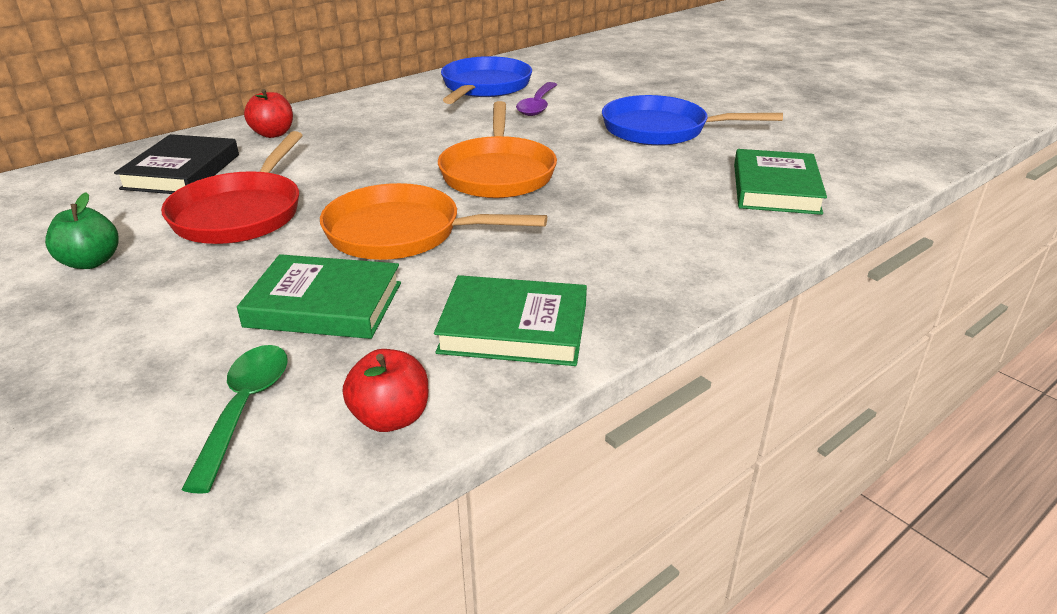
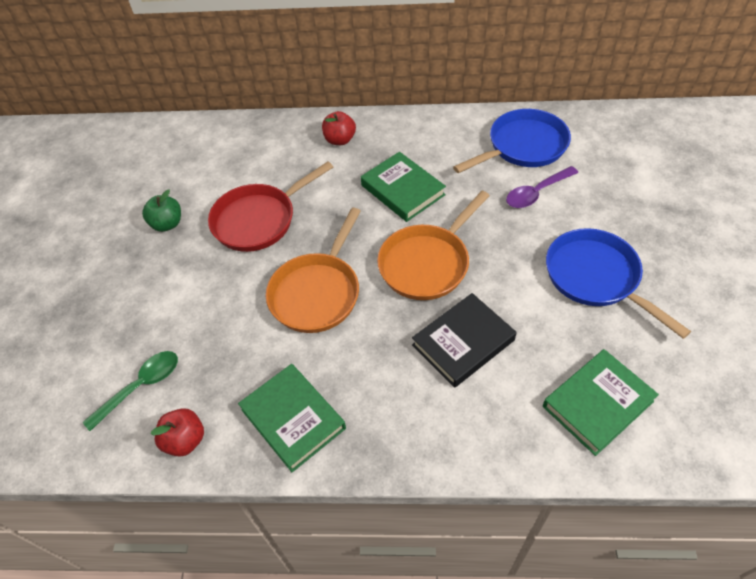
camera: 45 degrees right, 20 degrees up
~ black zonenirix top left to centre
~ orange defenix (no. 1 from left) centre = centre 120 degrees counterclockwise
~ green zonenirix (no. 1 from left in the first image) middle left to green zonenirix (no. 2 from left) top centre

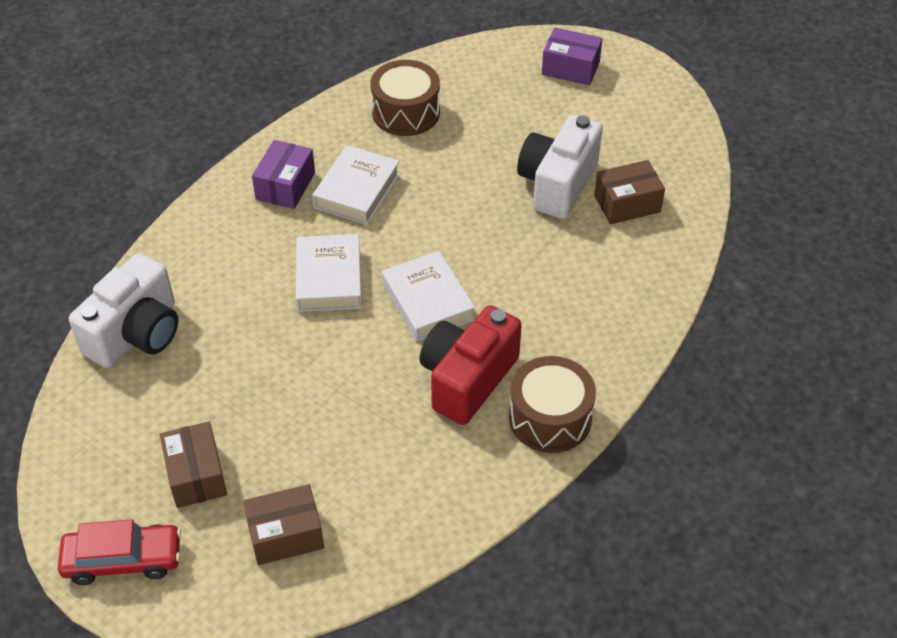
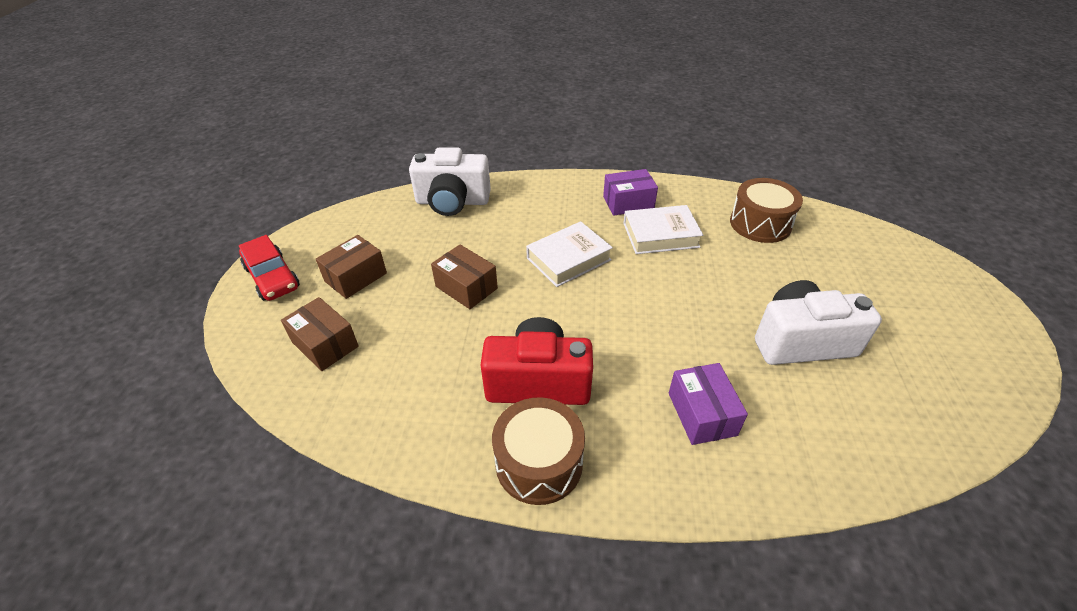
camera: 60 degrees right, 5 degrees down
~ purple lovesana (no. 2 from left) top centre to centre
~ brown lovesana (no. 3 from left) top right to centre
- white zonenirix (no. 3 from left) centre

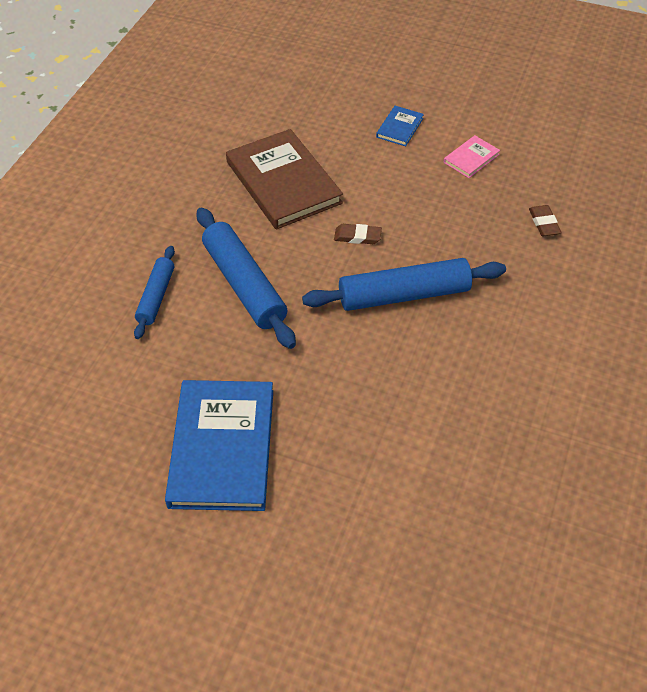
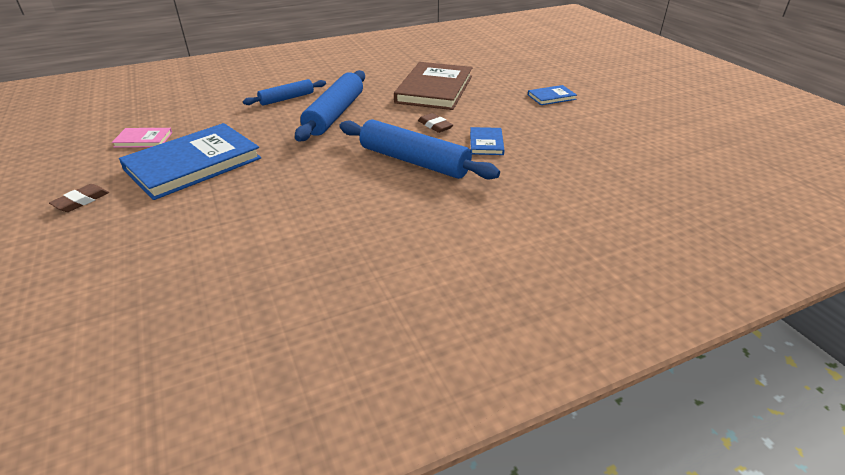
camera: 45 degrees right, 15 degrees down
~ pink zonenirix top right to top left
~ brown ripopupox (no. 2 from left in the first image) top right to brown ripopupox (no. 1 from left) middle left
+ blue zonenirix (no. 2 from left) top centre

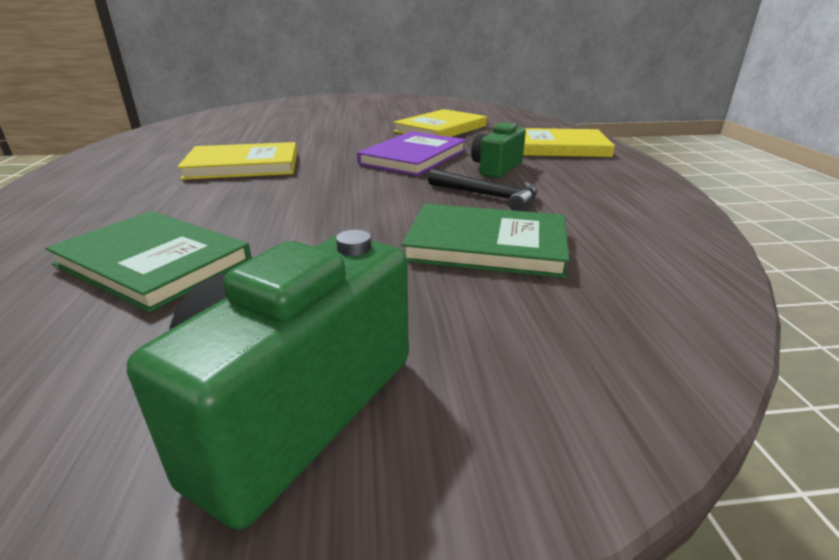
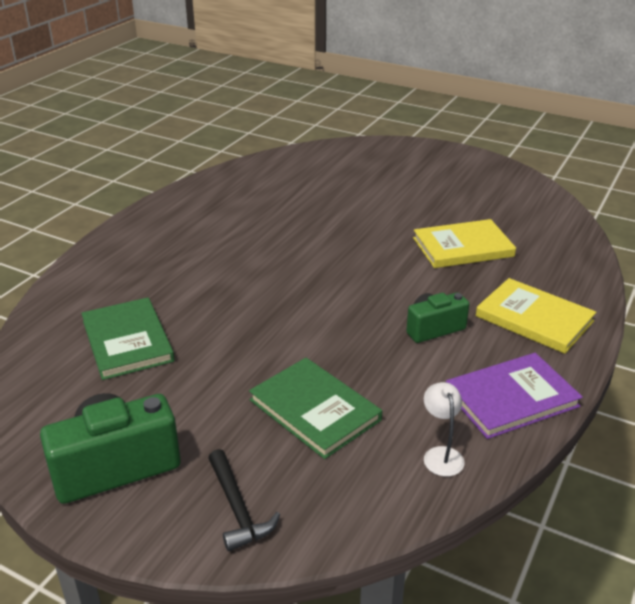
camera: 35 degrees right, 5 degrees up
~ purple zonenirix top centre to middle right
- yellow zonenirix (no. 1 from left) top left
~ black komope centre to bottom centre
+ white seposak bottom right

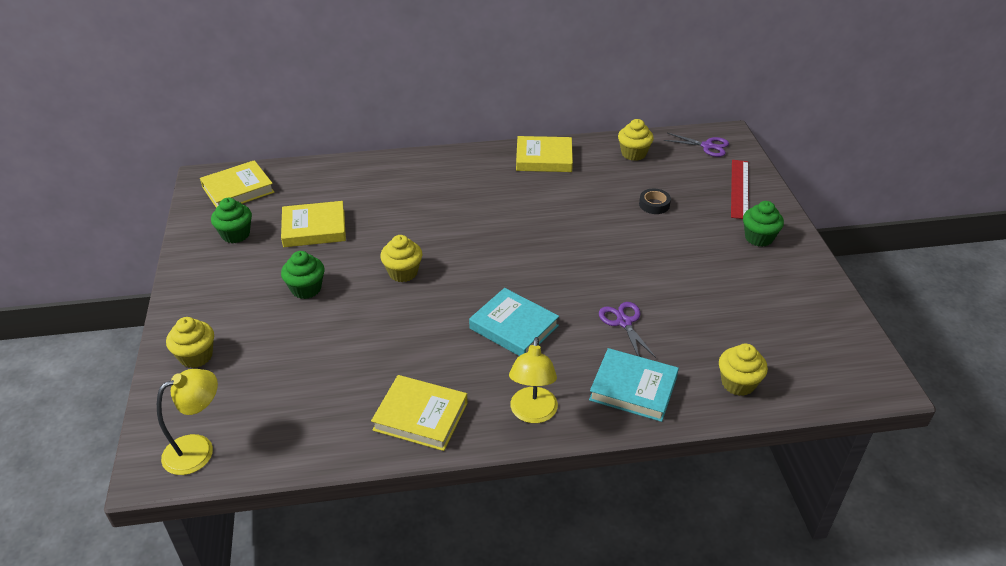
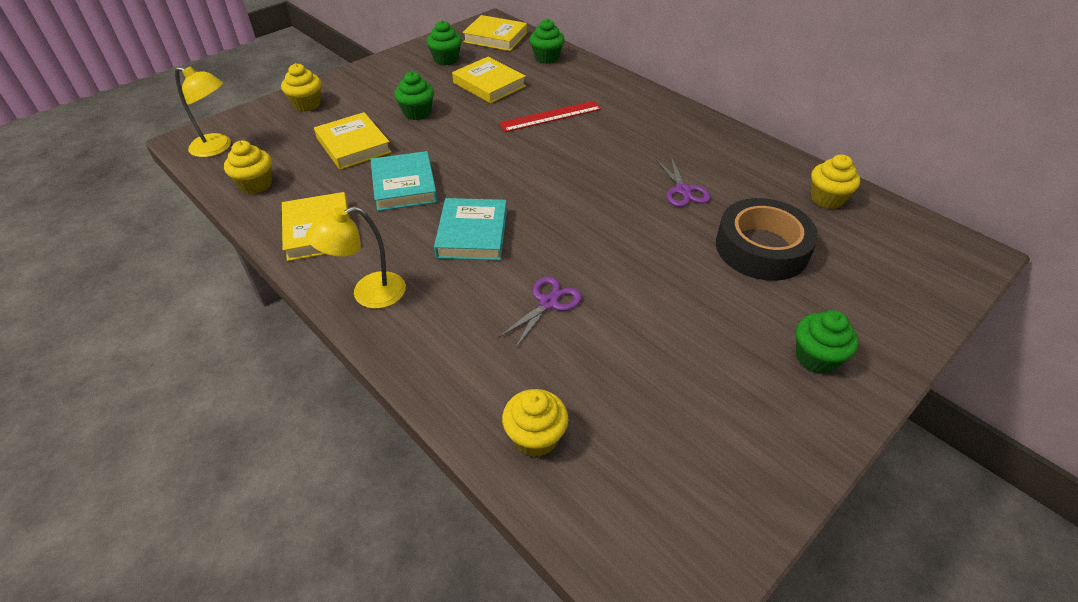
camera: 55 degrees right, 5 degrees up
~ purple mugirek (no. 2 from left) top right to top centre
~ yellow zonenirix (no. 4 from left in the first image) top centre to yellow zonenirix (no. 2 from left) top left
~ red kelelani middle right to top centre
~ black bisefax centre = middle right x2.30
~ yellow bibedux (no. 2 from left in the first image) centre to yellow bibedux (no. 1 from left) top left
~ turquoise zonenirix (no. 2 from left in the first image) bottom centre to turquoise zonenirix (no. 1 from left) top centre
+ green bibedux (no. 3 from left) top centre

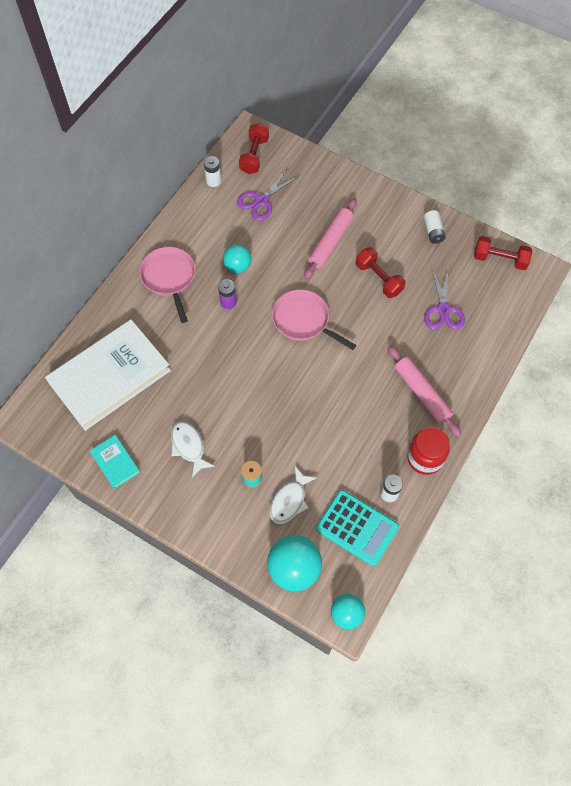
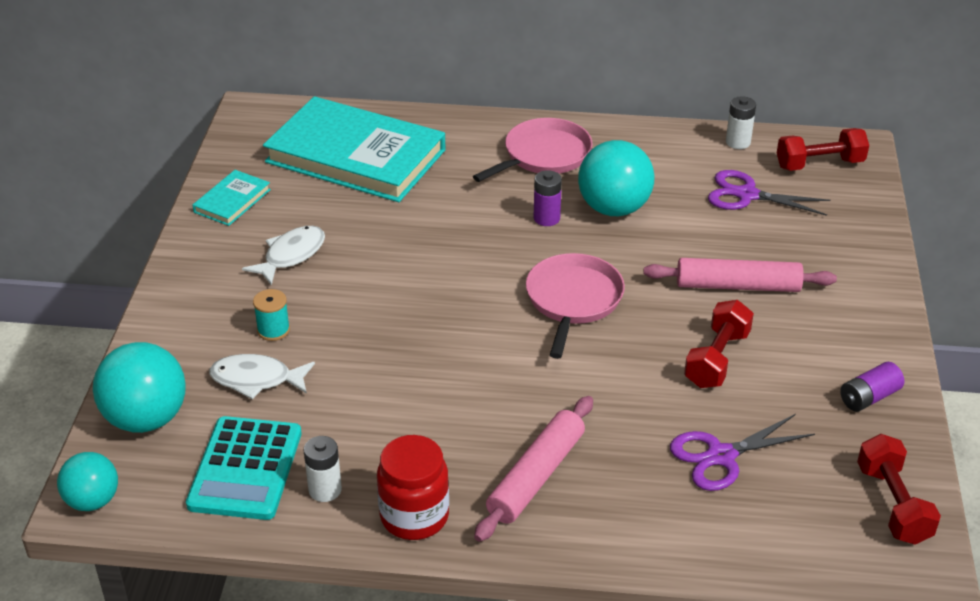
camera: 65 degrees right, 25 degrees down
~ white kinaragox (no. 3 from left) top right to purple kinaragox (no. 2 from left) middle right
~ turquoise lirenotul (no. 1 from left in the first image) top centre = top centre x1.62
~ white zonenirix middle left to turquoise zonenirix (no. 2 from left) top centre

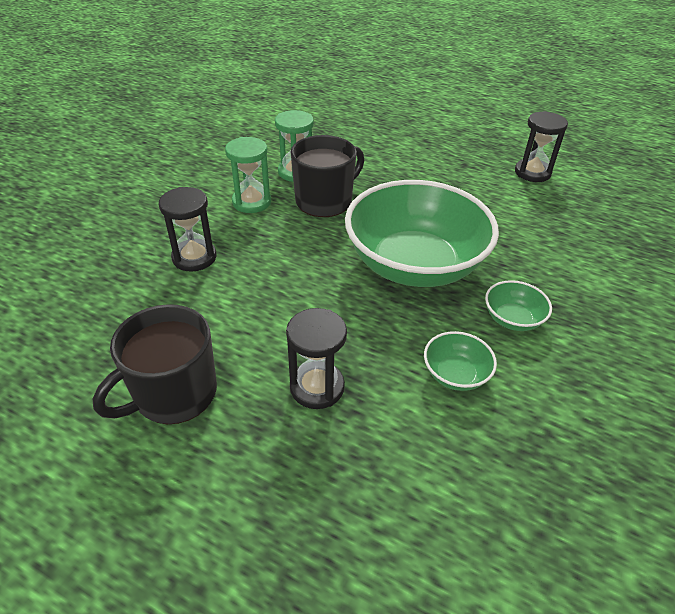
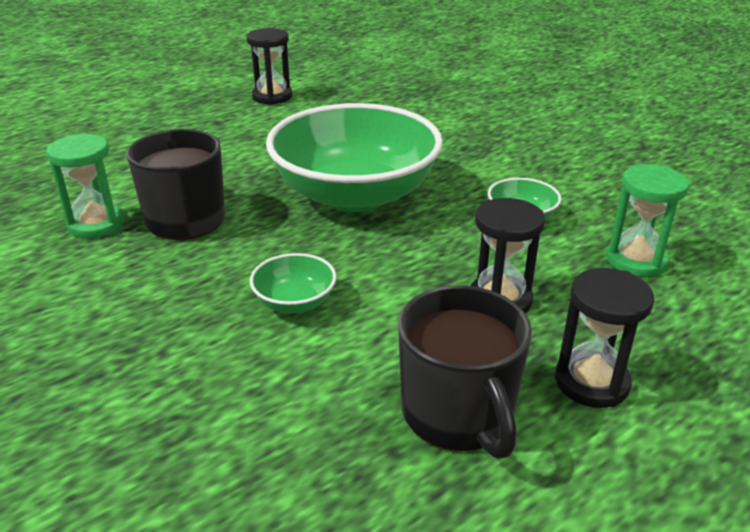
camera: 65 degrees left, 10 degrees down
~ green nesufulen (no. 1 from left in the first image) top centre to green nesufulen (no. 2 from left) middle right
~ black nesufulen (no. 1 from left in the first image) middle left to black nesufulen (no. 3 from left) middle right
~ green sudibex (no. 3 from left in the first image) middle right to green sudibex (no. 1 from left) centre

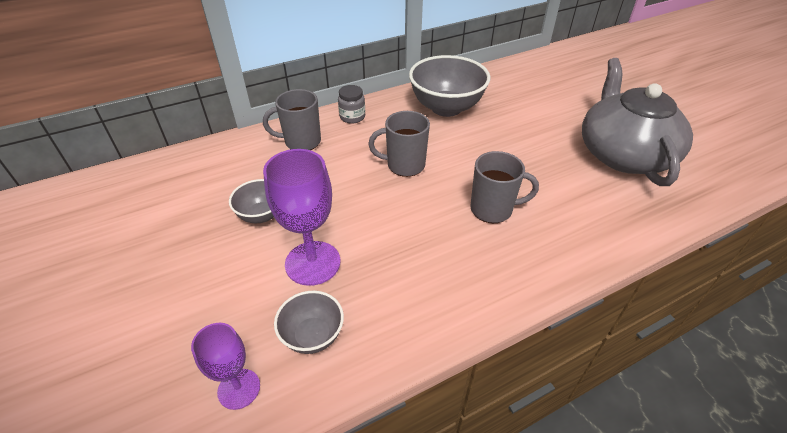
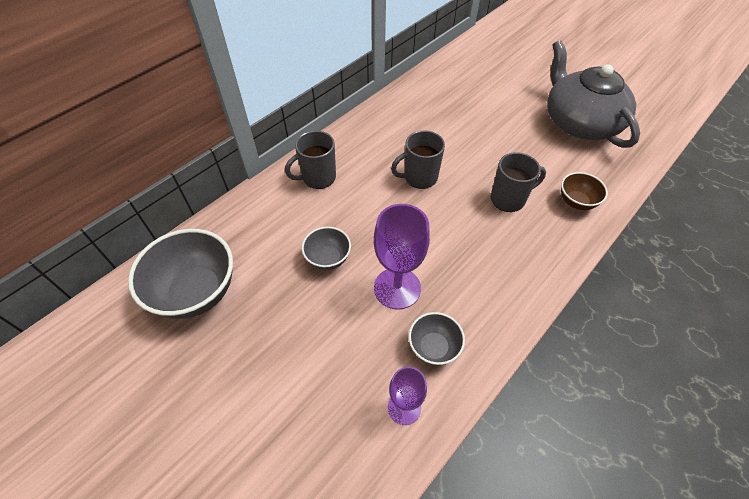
camera: 20 degrees left, 10 degrees up
~ grey sudibex (no. 3 from left in the first image) top centre to grey sudibex (no. 1 from left) middle left
- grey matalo top centre
+ brown sudibex middle right

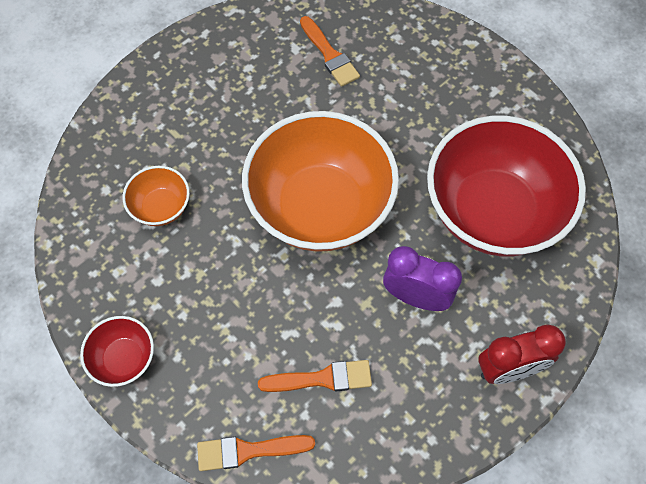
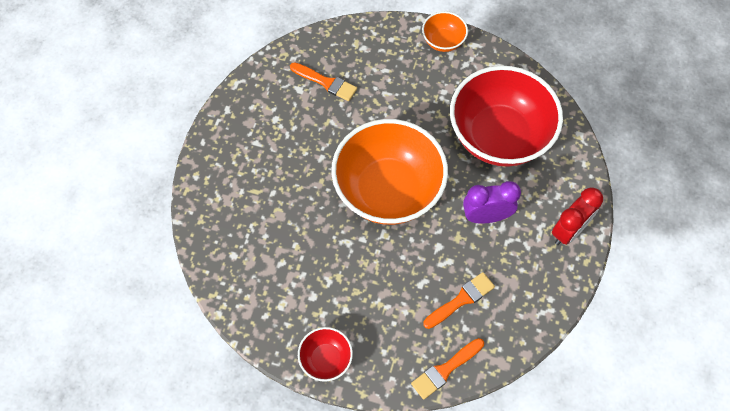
camera: 30 degrees left, 0 degrees up
~ orange sudibex (no. 1 from left in the first image) middle left to orange sudibex (no. 2 from left) top centre

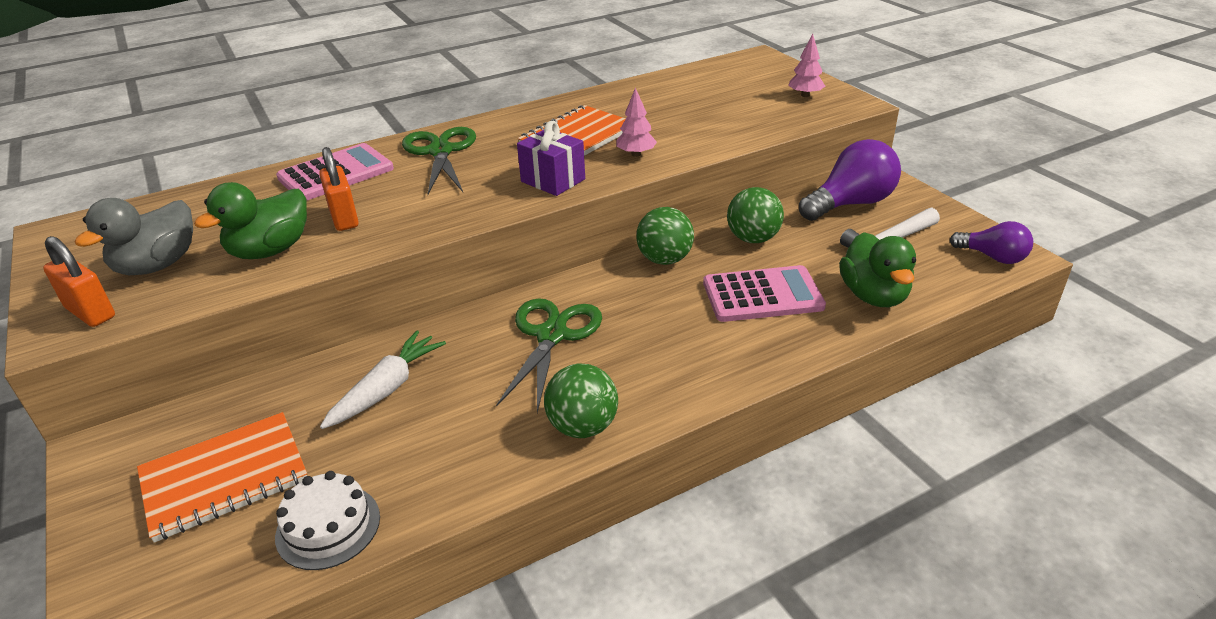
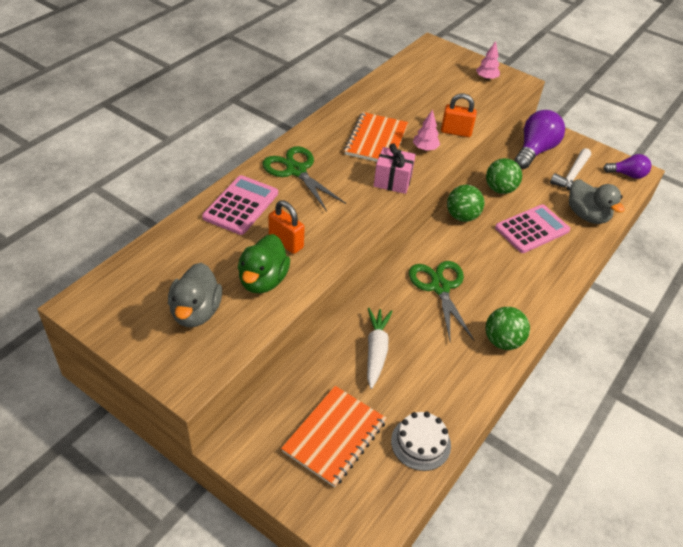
camera: 30 degrees left, 10 degrees up
~ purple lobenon top centre to pink lobenon top centre
~ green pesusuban (no. 2 from left) middle right to grey pesusuban (no. 2 from left) middle right
~ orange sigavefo (no. 1 from left in the first image) middle left to orange sigavefo (no. 2 from left) top right

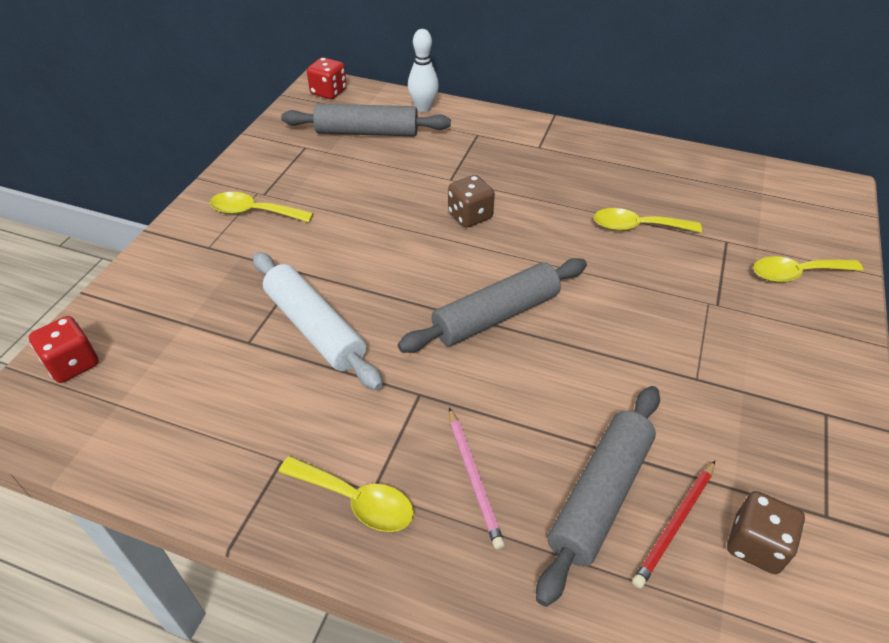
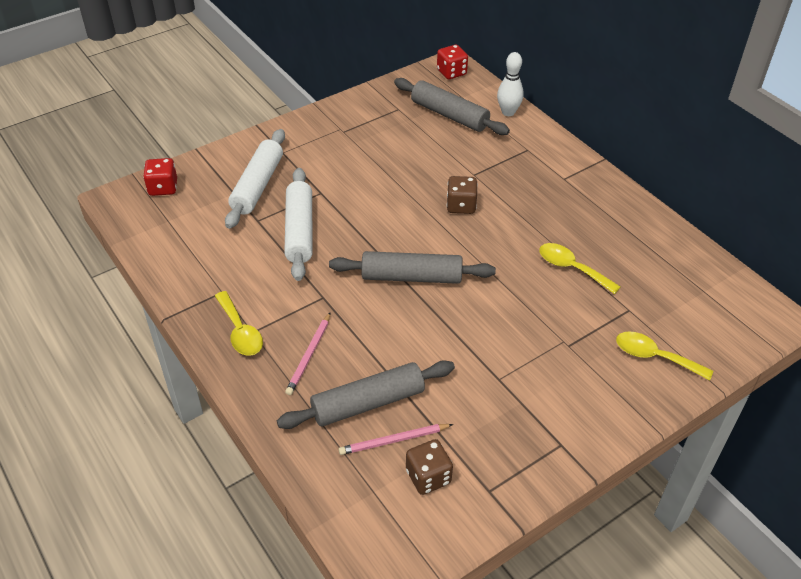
camera: 35 degrees right, 0 degrees up
- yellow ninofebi (no. 1 from left) top left
~ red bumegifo bottom right to pink bumegifo (no. 2 from left) bottom centre
+ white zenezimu (no. 1 from left) top left

